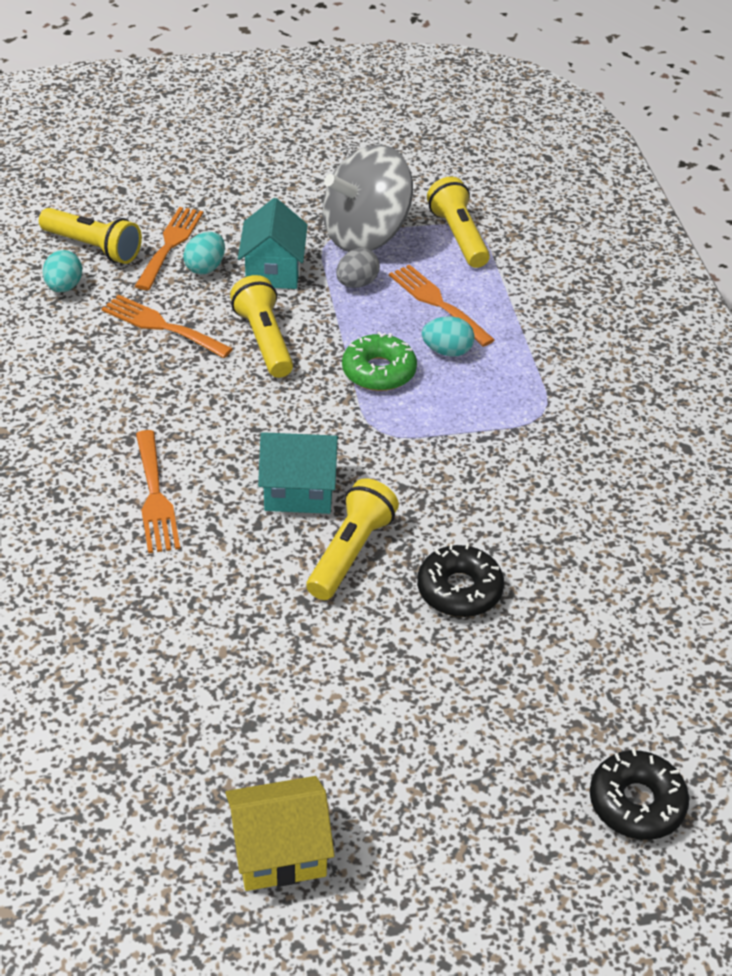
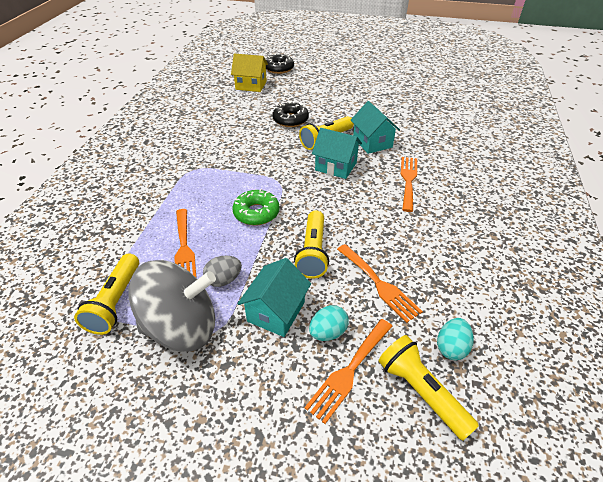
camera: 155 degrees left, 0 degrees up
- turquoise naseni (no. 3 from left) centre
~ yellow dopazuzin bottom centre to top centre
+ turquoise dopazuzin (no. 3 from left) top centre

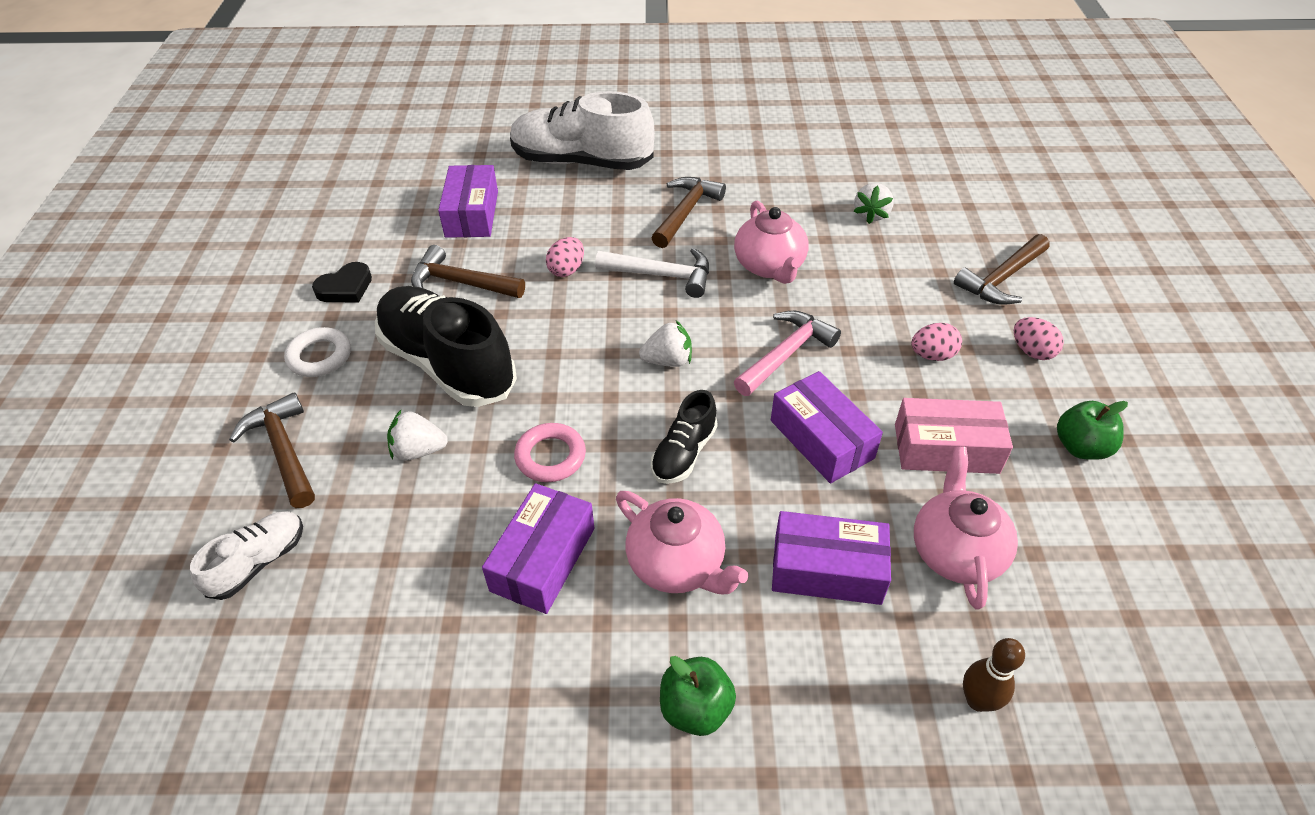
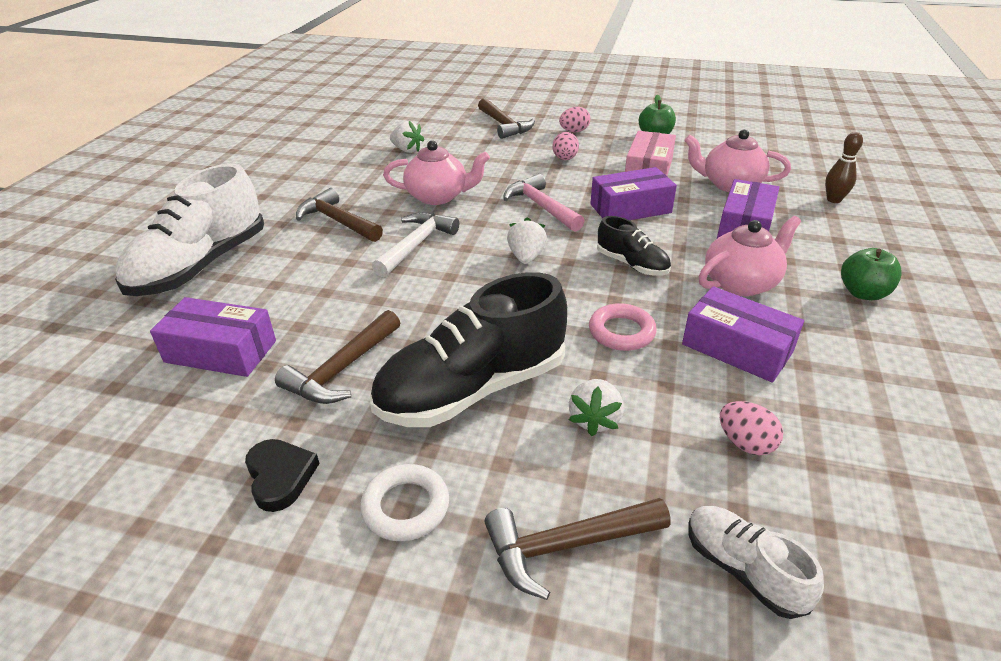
camera: 75 degrees left, 10 degrees down
~ pink naseni (no. 1 from left in the first image) top centre to pink naseni (no. 3 from left) middle right

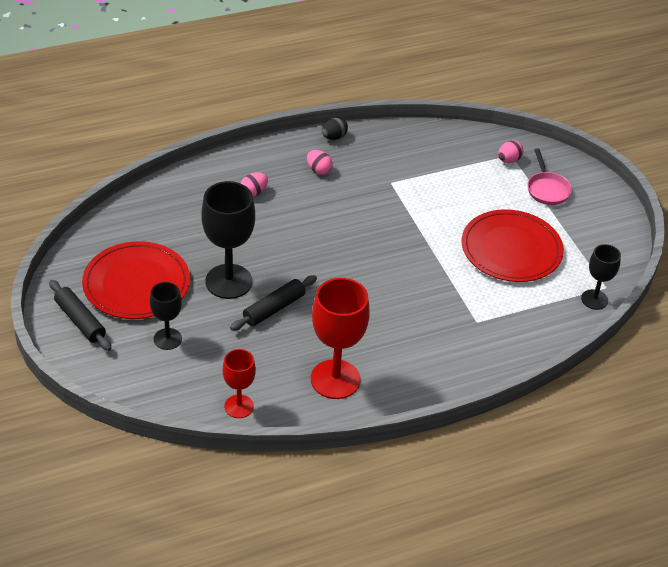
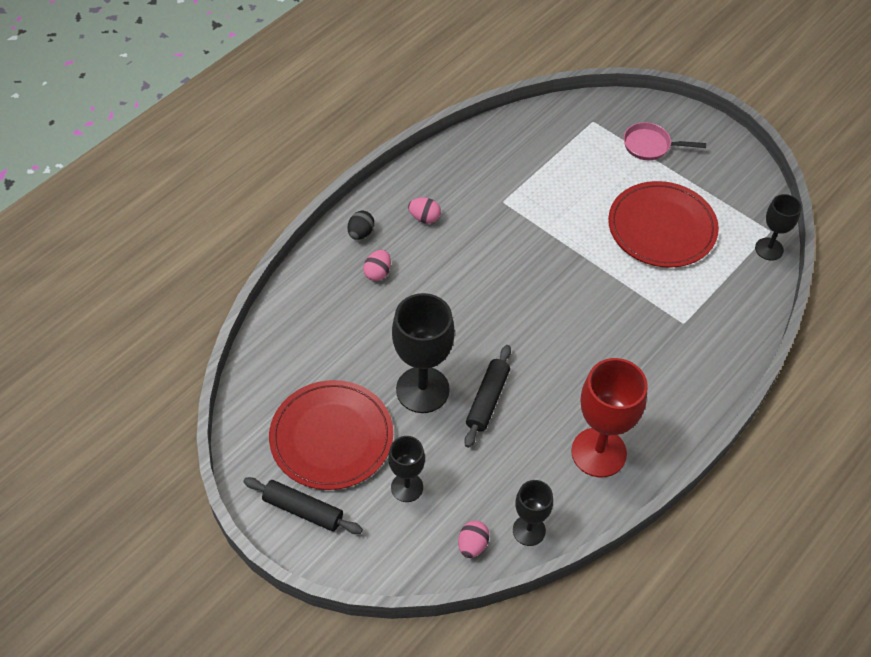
camera: 25 degrees left, 10 degrees up
~ black naseni top centre to centre
~ pink naseni (no. 3 from left) top right to bottom centre
~ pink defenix top right = top right 135 degrees clockwise
~ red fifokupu (no. 1 from left) bottom centre to black fifokupu (no. 3 from left) bottom centre

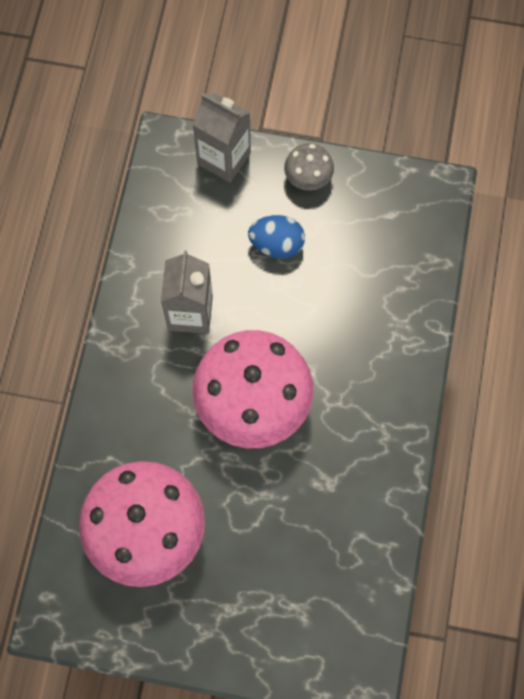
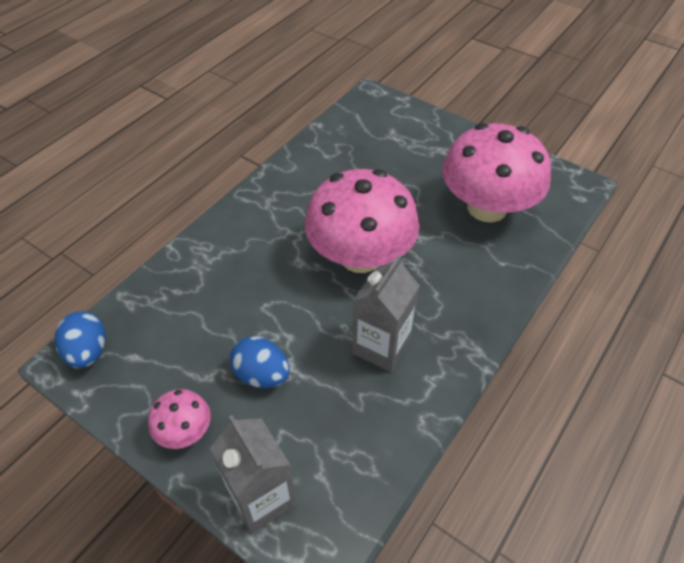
camera: 155 degrees left, 20 degrees down
~ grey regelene top centre to pink regelene (no. 1 from left) bottom left
+ blue naseni (no. 1 from left) middle left

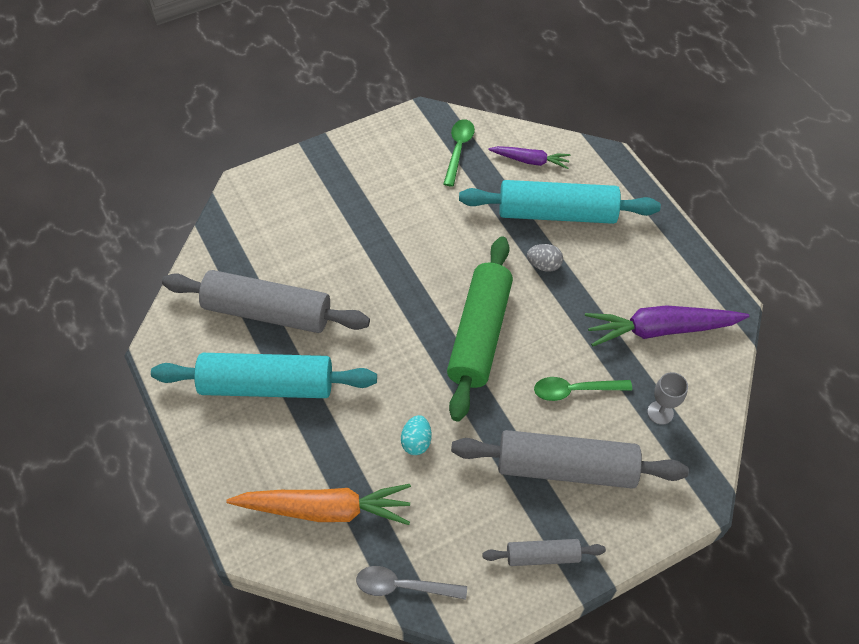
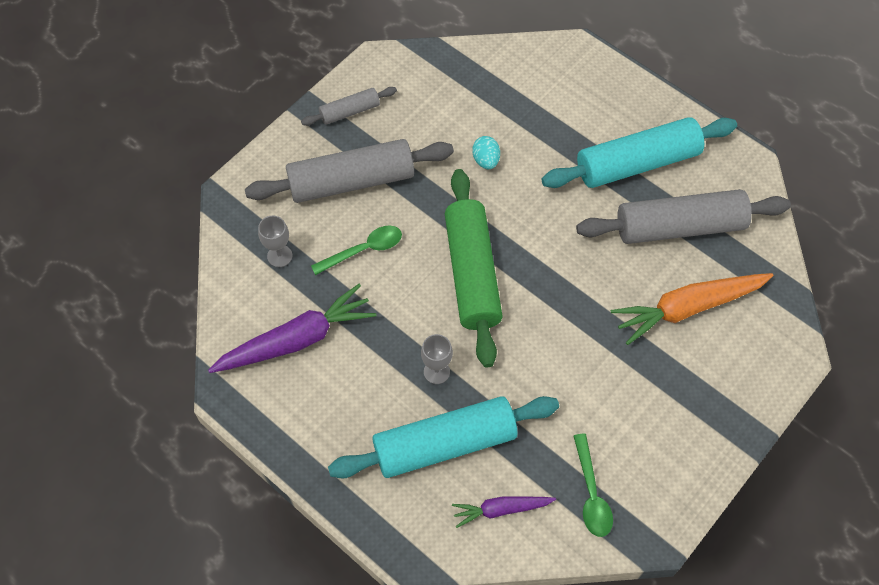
camera: 160 degrees right, 5 degrees up
~ grey naseni centre to grey fifokupu (no. 2 from left) centre
~ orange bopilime bottom centre to middle right
- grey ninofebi bottom centre

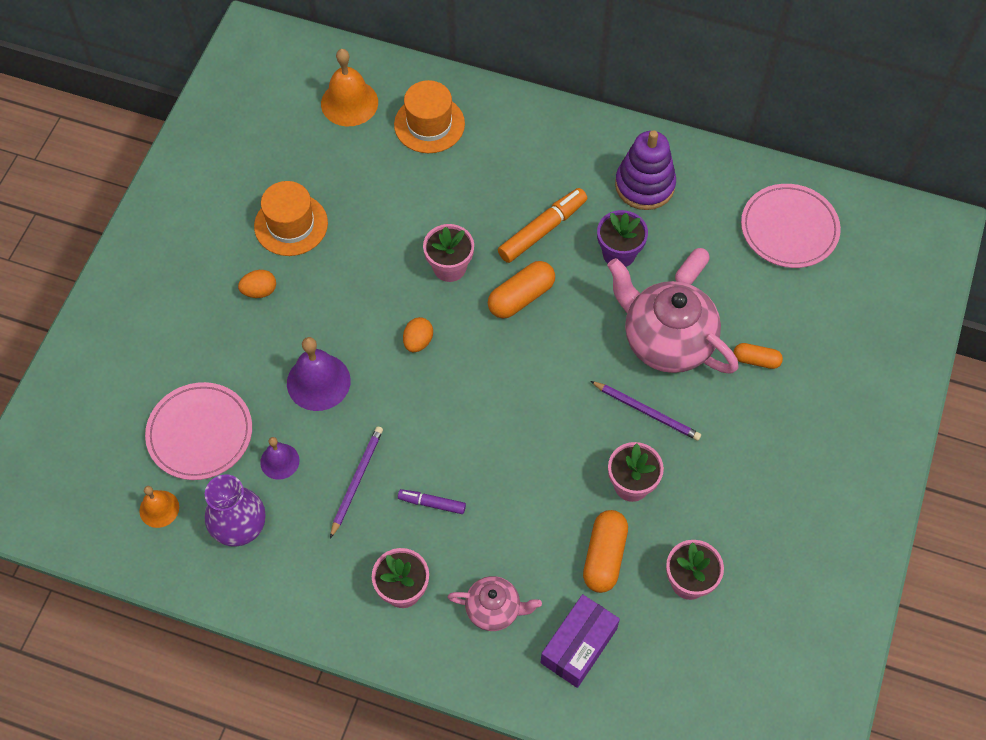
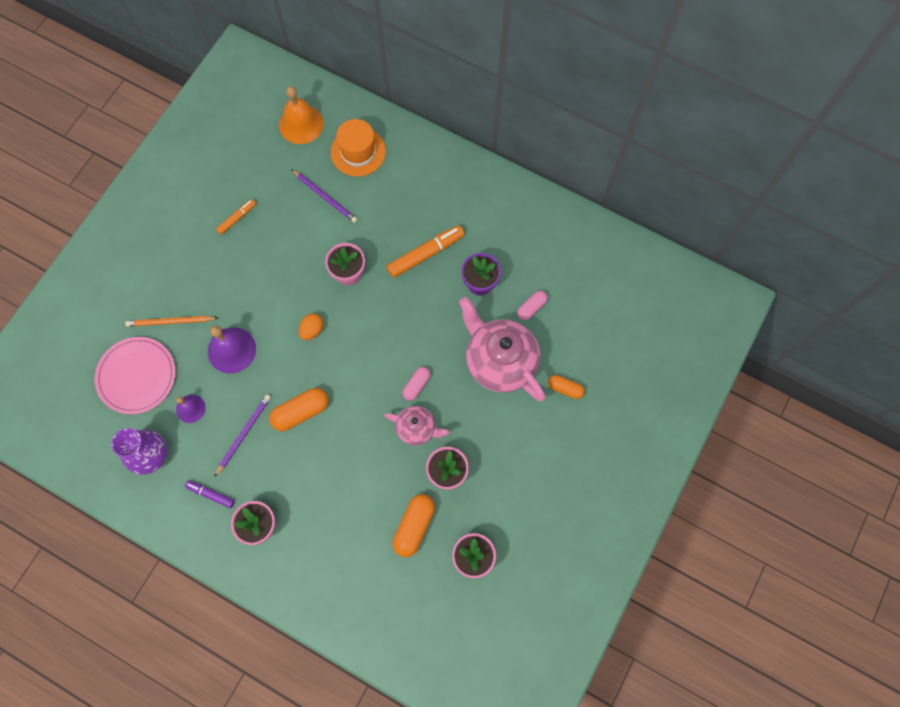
camera: 10 degrees right, 10 degrees up
- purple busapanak top centre
~ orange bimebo (no. 1 from left) top left to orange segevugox (no. 1 from left) top left
- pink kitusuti (no. 2 from left) top right
~ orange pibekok (no. 1 from left) centre to middle left
- orange naseni (no. 1 from left) middle left
~ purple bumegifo (no. 2 from left) centre to top centre
- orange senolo (no. 1 from left) bottom left
~ purple segevugox bottom centre to bottom left
~ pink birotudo (no. 1 from left) bottom centre to centre
- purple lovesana bottom centre
+ orange bumegifo middle left
+ pink pibekok (no. 1 from left) centre

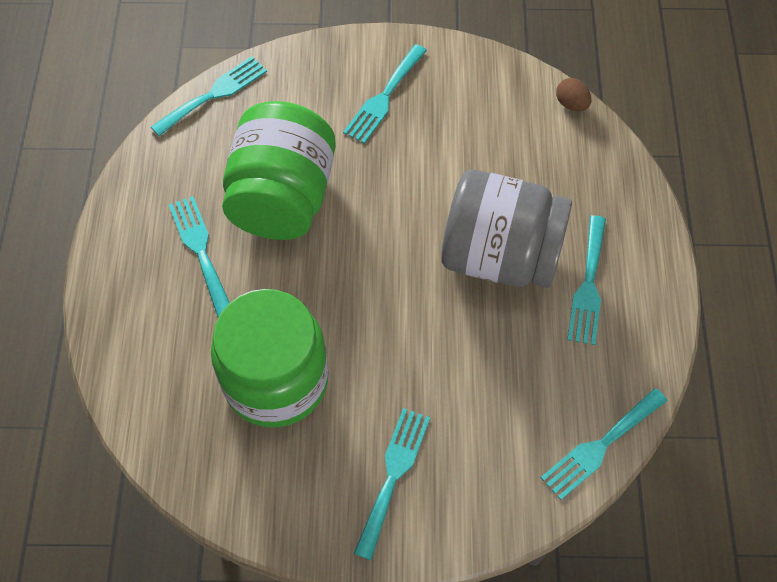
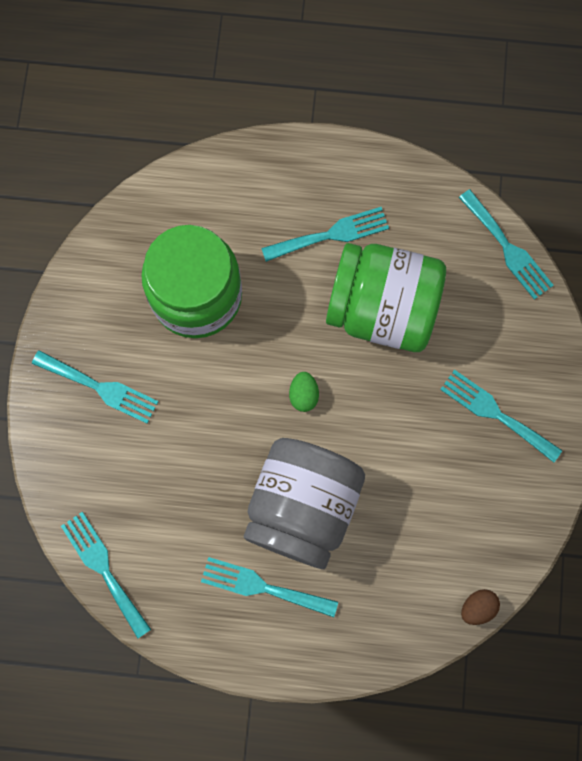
camera: 95 degrees right, 15 degrees up
+ green naseni centre

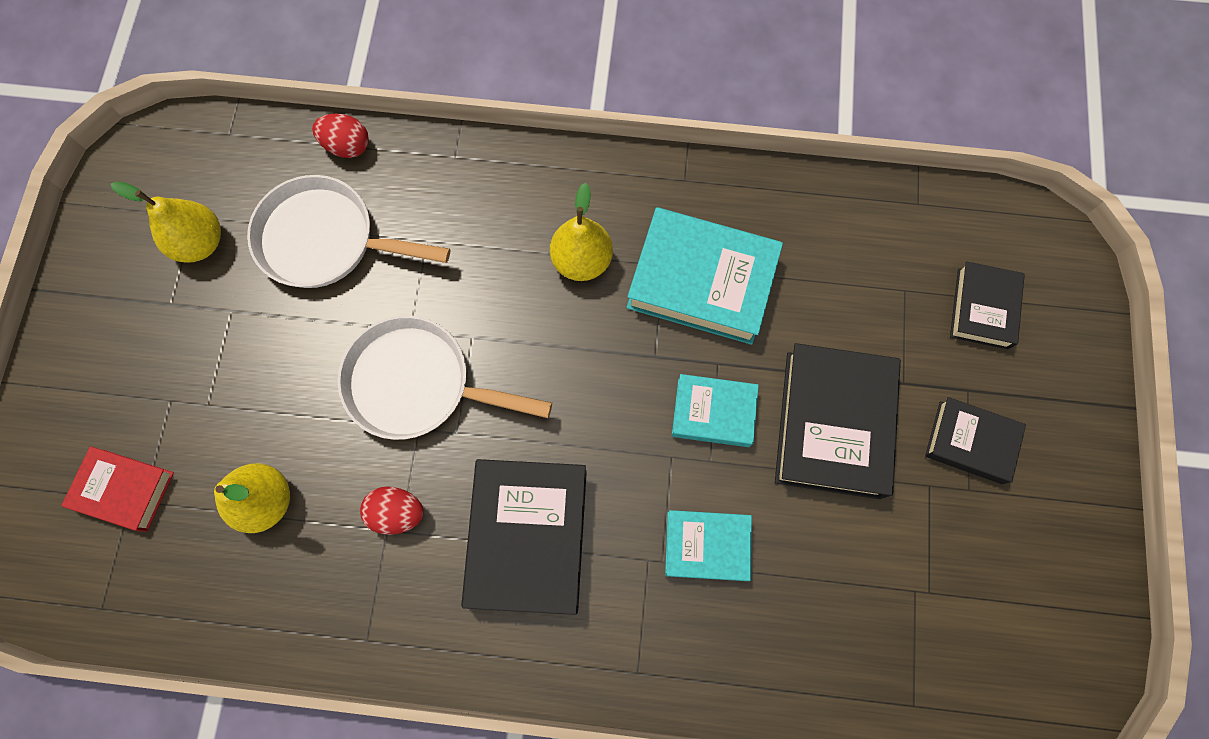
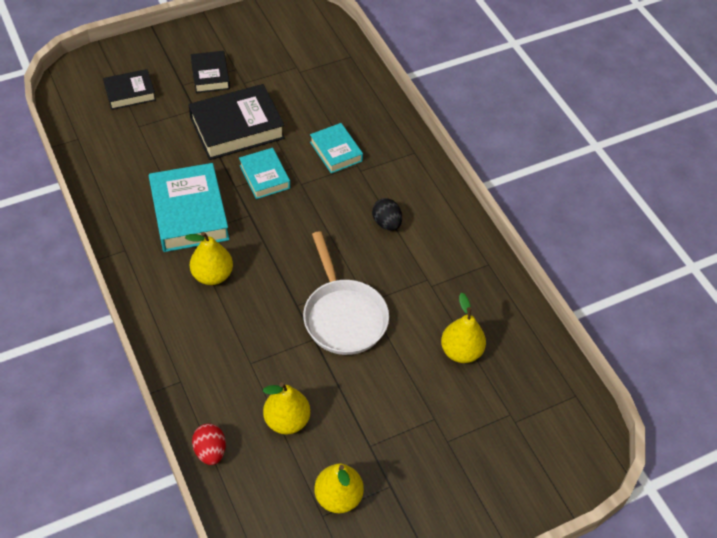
camera: 125 degrees left, 20 degrees down
~ white defenix (no. 1 from left) top left to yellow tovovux (no. 2 from left) bottom centre
- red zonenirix middle left
~ black zonenirix (no. 1 from left) bottom centre to black naseni centre
- red naseni (no. 2 from left) bottom left

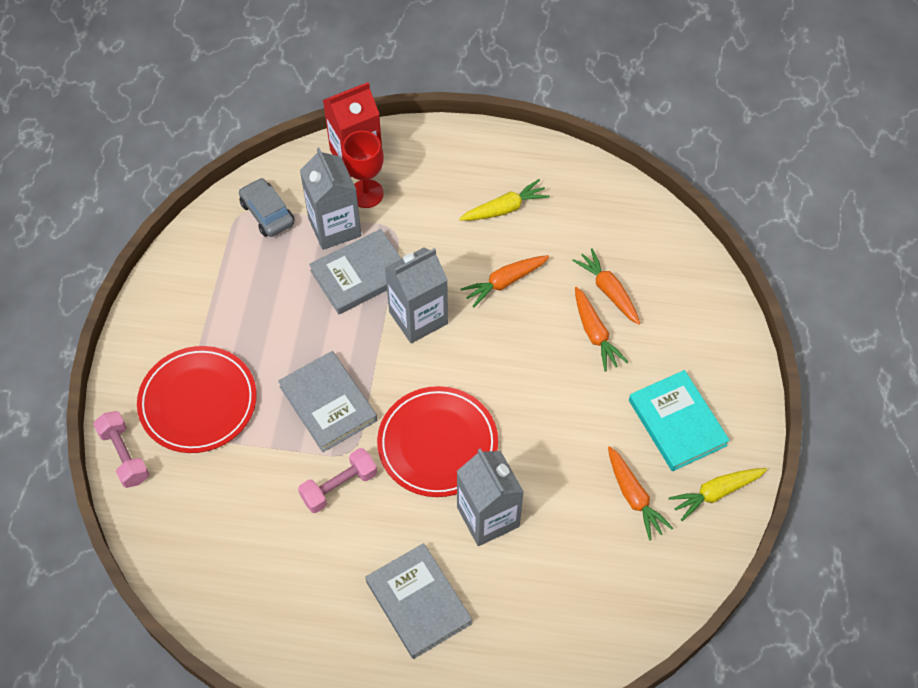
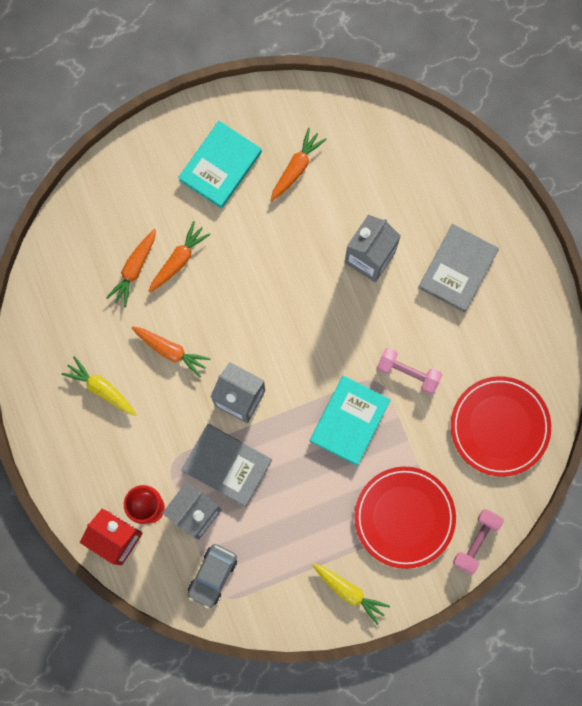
camera: 120 degrees left, 20 degrees up
~ grey zonenirix (no. 1 from left) centre to turquoise zonenirix (no. 2 from left) centre
~ red kitusuti (no. 2 from left) centre to middle right
~ yellow bopilime (no. 2 from left) bottom right to bottom centre

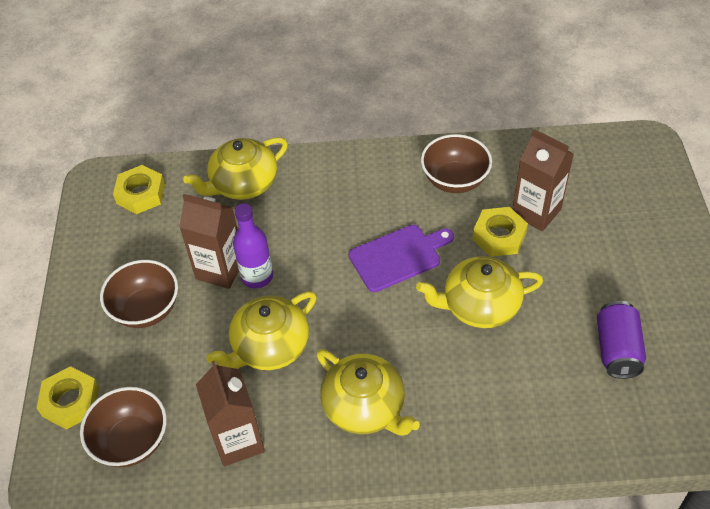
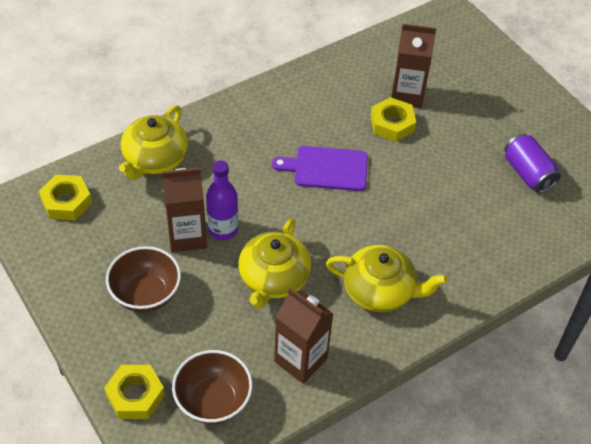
camera: 35 degrees left, 0 degrees up
- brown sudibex (no. 3 from left) top centre
~ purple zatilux centre = centre 120 degrees counterclockwise
- yellow birotudo (no. 4 from left) middle right

